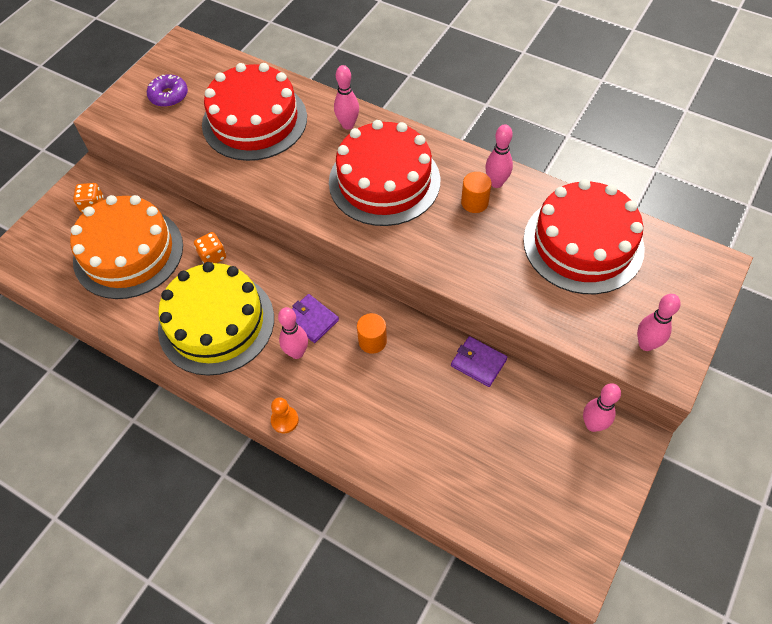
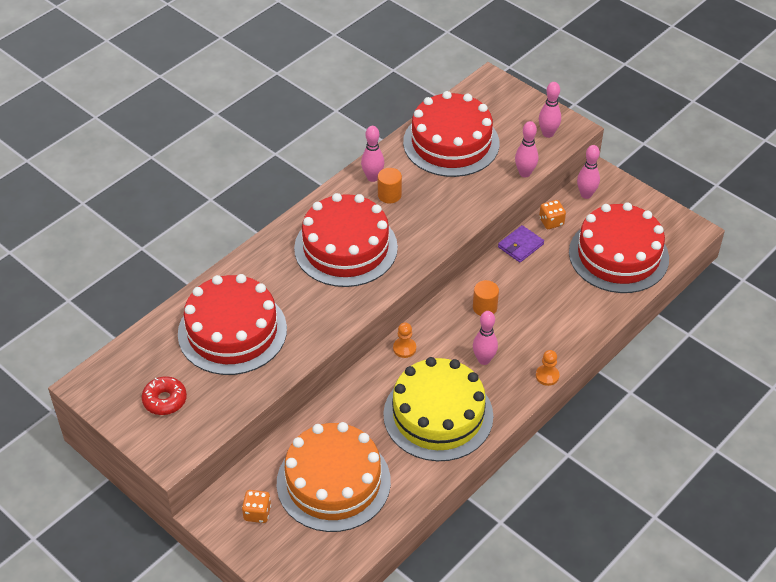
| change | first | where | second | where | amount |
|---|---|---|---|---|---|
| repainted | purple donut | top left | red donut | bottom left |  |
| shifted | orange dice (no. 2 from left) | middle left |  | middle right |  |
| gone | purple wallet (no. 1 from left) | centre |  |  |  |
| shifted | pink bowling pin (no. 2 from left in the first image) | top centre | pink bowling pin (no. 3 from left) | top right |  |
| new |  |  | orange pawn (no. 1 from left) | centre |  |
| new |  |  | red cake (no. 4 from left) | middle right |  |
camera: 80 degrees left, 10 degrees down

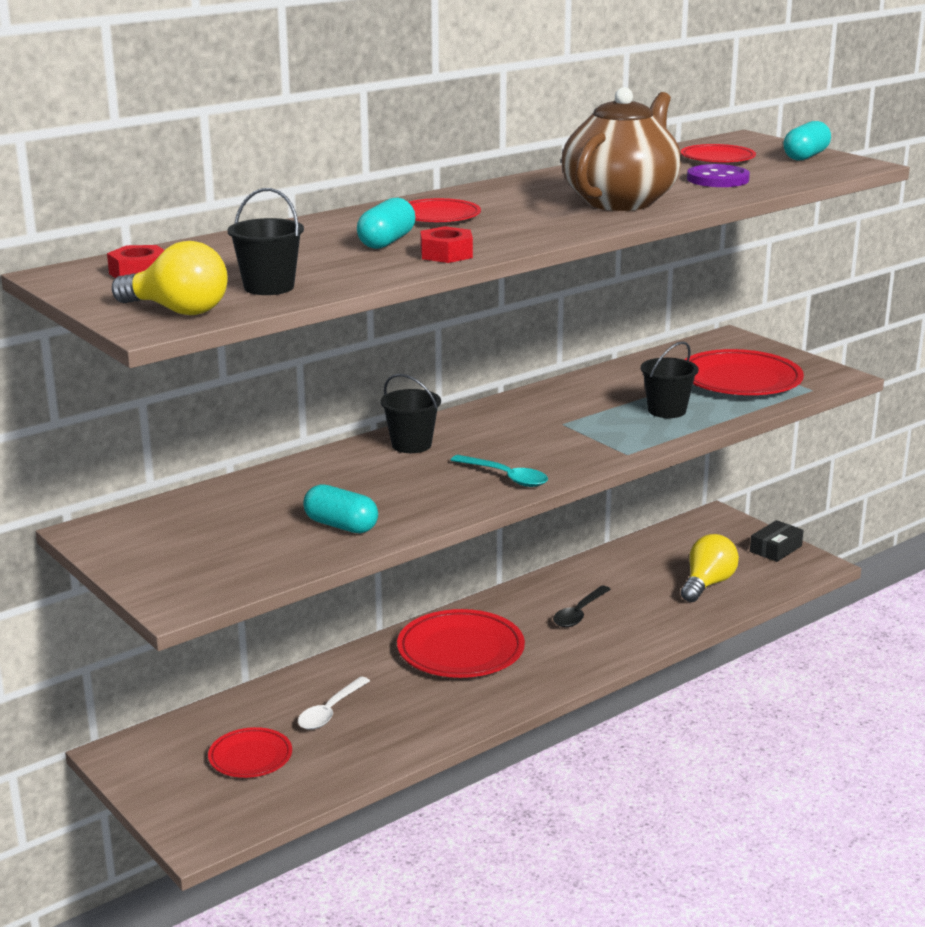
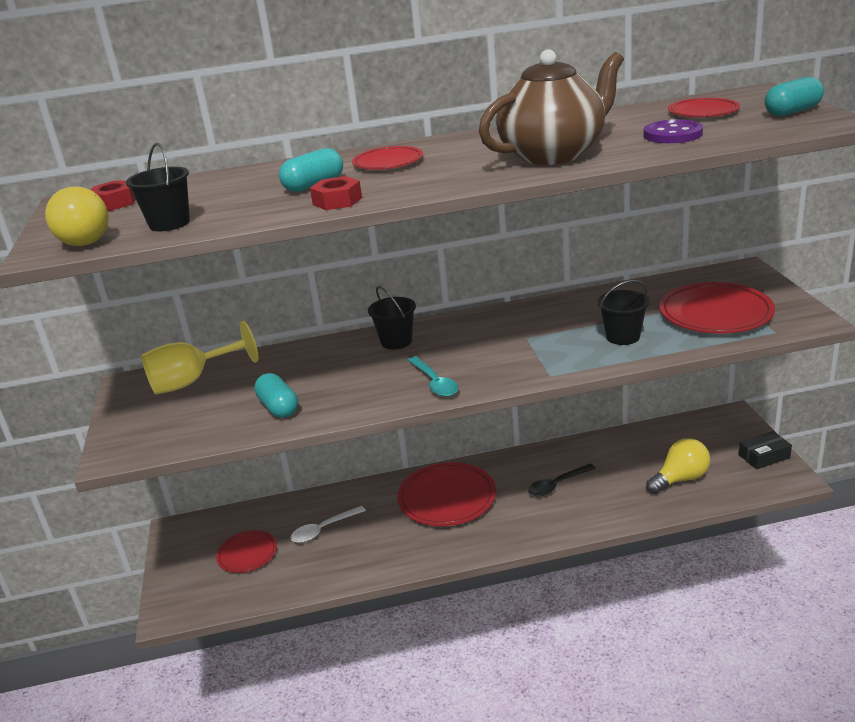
| change | first | where | second | where | amount |
|---|---|---|---|---|---|
| new |  |  | yellow goblet | middle left |  |
camera: 30 degrees right, 5 degrees up

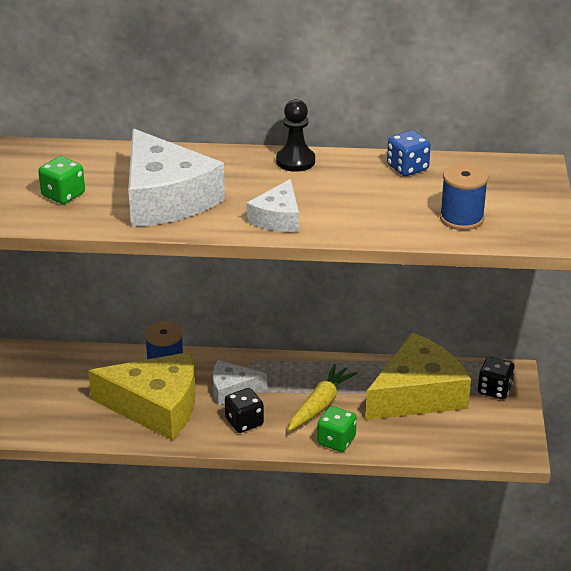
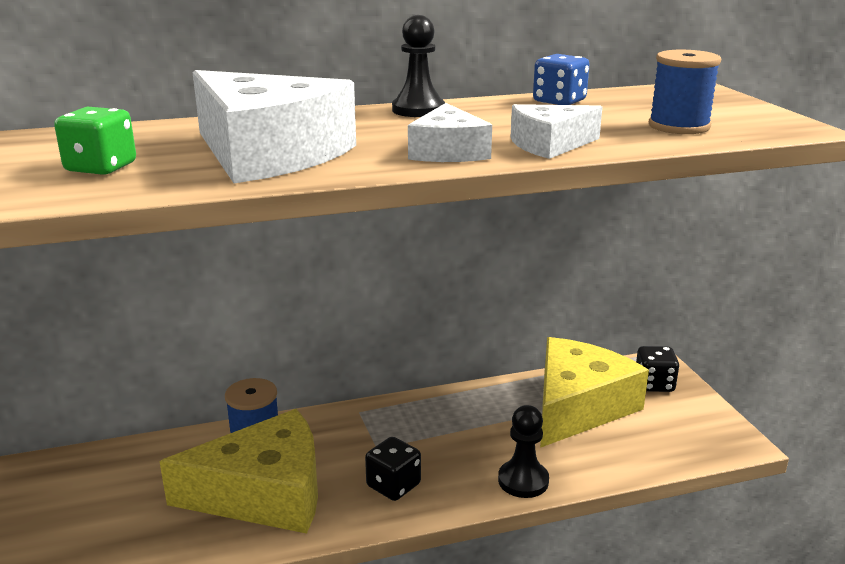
| change | first | where | second | where | amount |
|---|---|---|---|---|---|
| shifted | white cheese (no. 2 from left in the first image) | bottom centre | white cheese (no. 3 from left) | top centre |  |
| gone | yellow carrot | bottom centre |  |  |  |
| swapped | green dice (no. 2 from left) | bottom centre | black pawn (no. 2 from left) | bottom centre |  |
camera: 20 degrees left, 10 degrees down

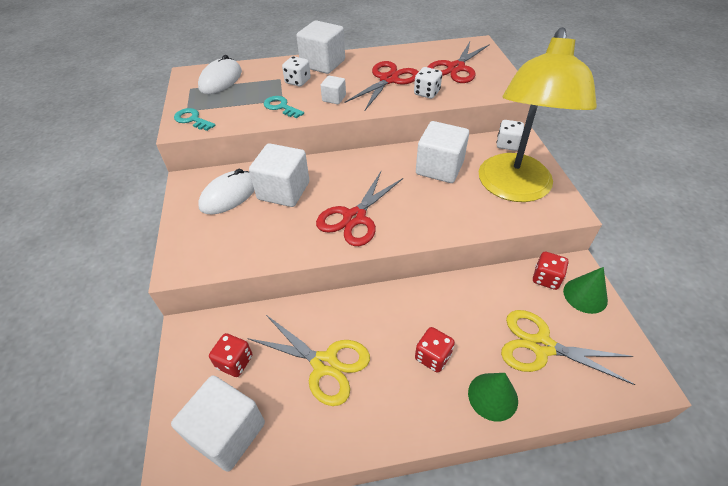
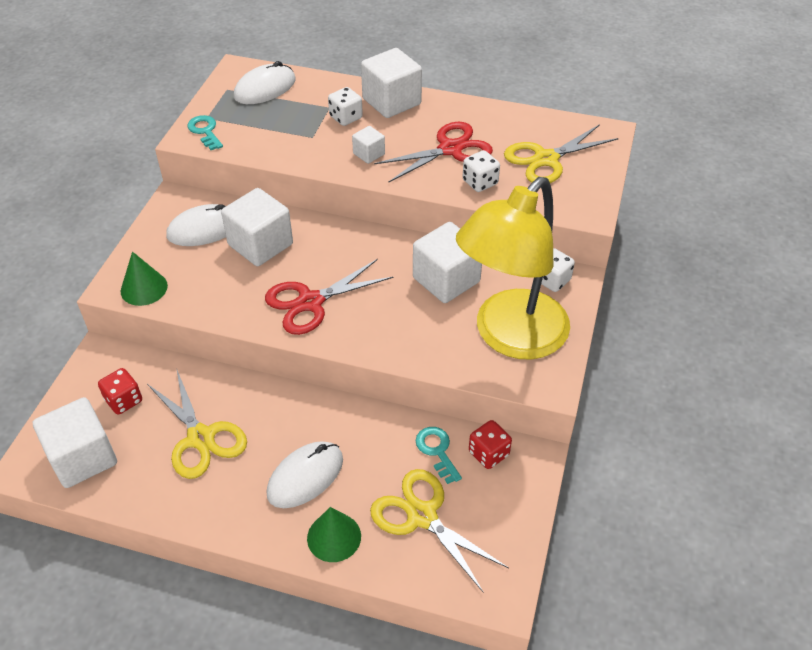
| change | first | where | second | where | amount |
|---|---|---|---|---|---|
| shifted | turquoise key (no. 2 from left) | top centre |  | bottom centre |  |
| swapped | red dice (no. 2 from left) | bottom centre | white mouse (no. 3 from left) | bottom centre |  |
| repainted | red scissors (no. 3 from left) | top centre | yellow scissors (no. 3 from left) | top right |  |
| shifted | green cone (no. 2 from left in the first image) | middle right | green cone (no. 1 from left) | middle left |  |
camera: 25 degrees right, 0 degrees up

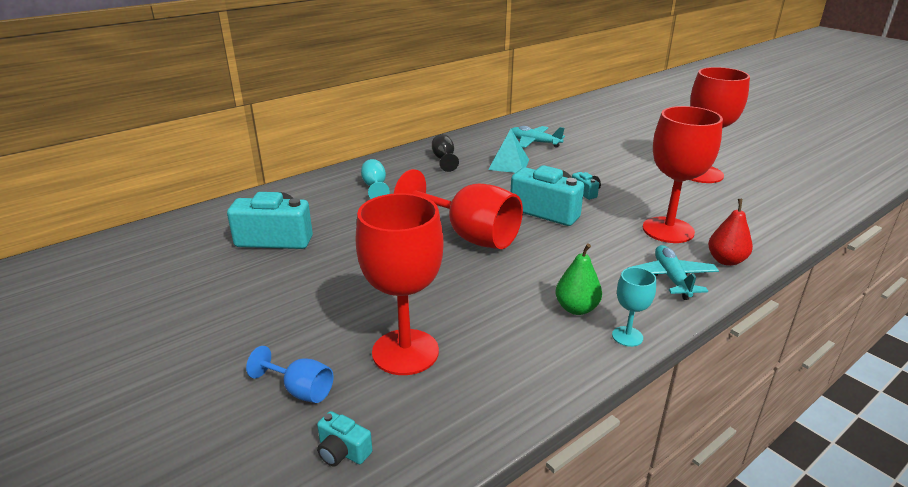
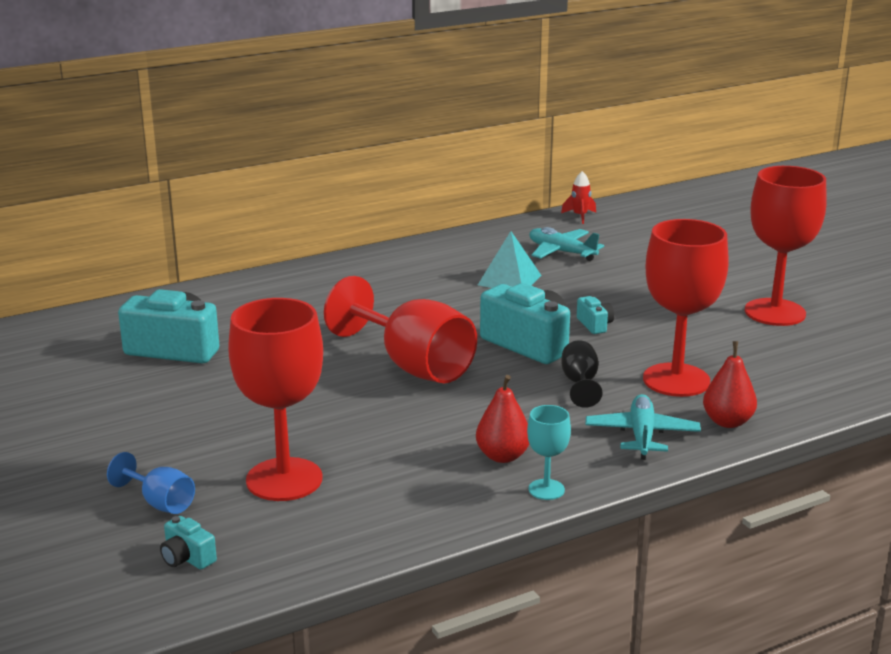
| change | first | where | second | where | amount |
|---|---|---|---|---|---|
| gone | turquoise goblet (no. 1 from left) | centre |  |  |  |
| shifted | black goblet | top centre |  | centre |  |
| repainted | green pear | centre | red pear (no. 1 from left) | centre |  |
| new |  |  | red rocket | top centre |  |
camera: 10 degrees right, 5 degrees down

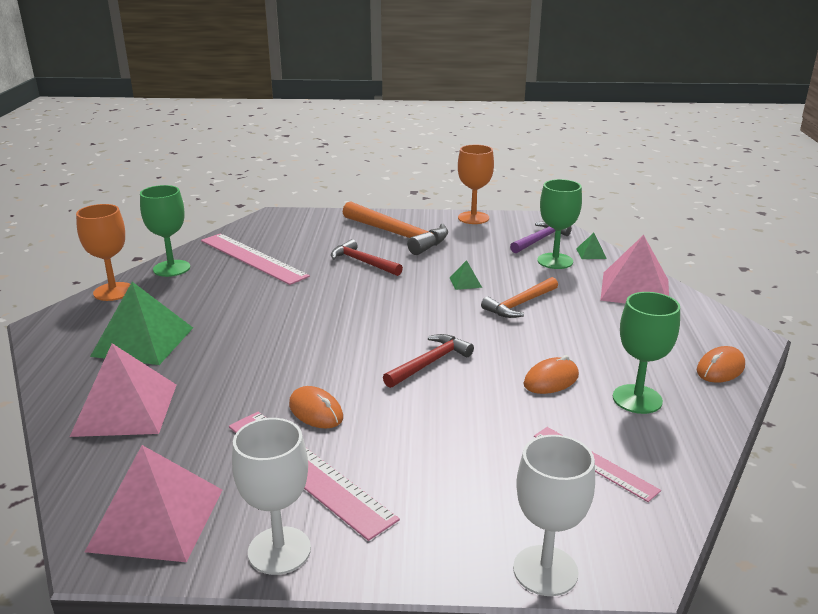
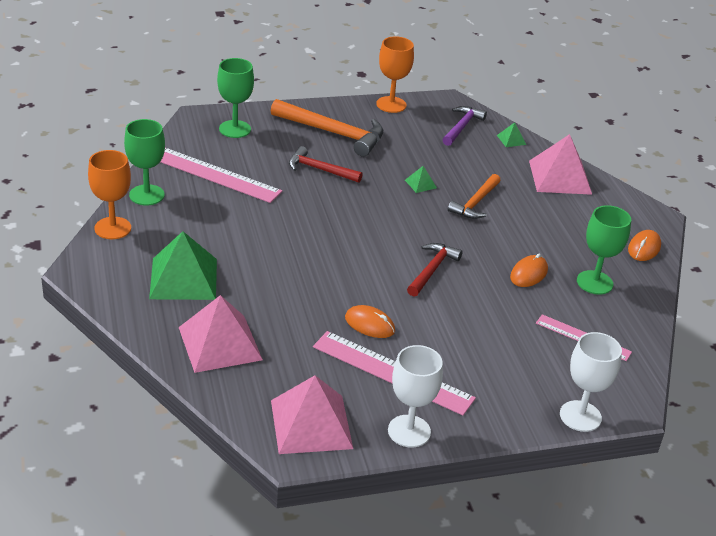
| change | first | where | second | where | amount |
|---|---|---|---|---|---|
| shifted | green goblet (no. 2 from left) | middle right |  | top left |  |
camera: 20 degrees left, 10 degrees up

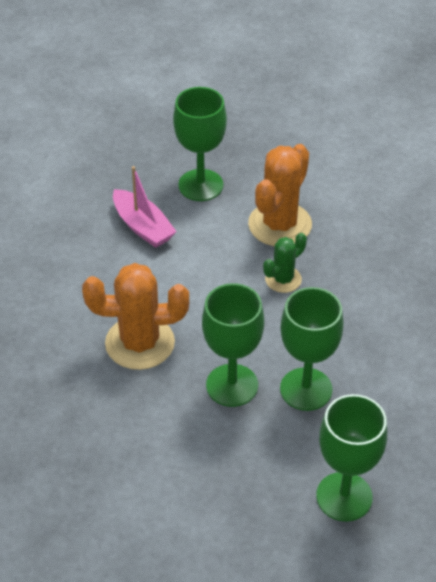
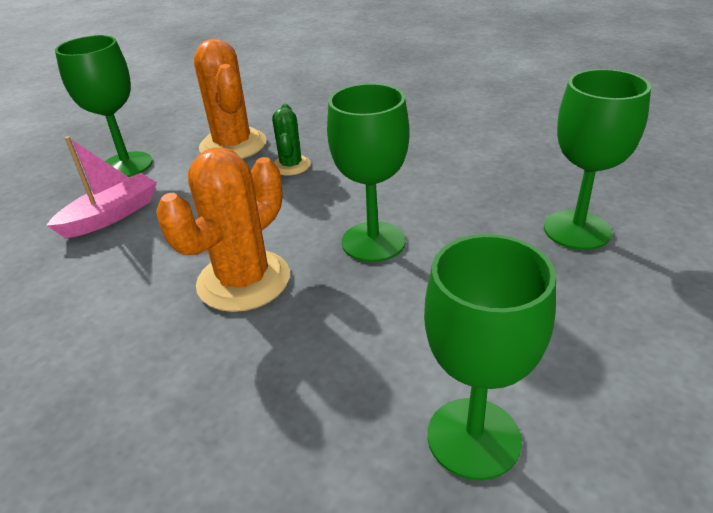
| change | first | where | second | where | amount |
|---|---|---|---|---|---|
| rotated | pink boat | middle left |  | middle left | 45 degrees counterclockwise |
| shifted | green goblet (no. 3 from left) | middle right |  | bottom right |  |
camera: 50 degrees left, 10 degrees down

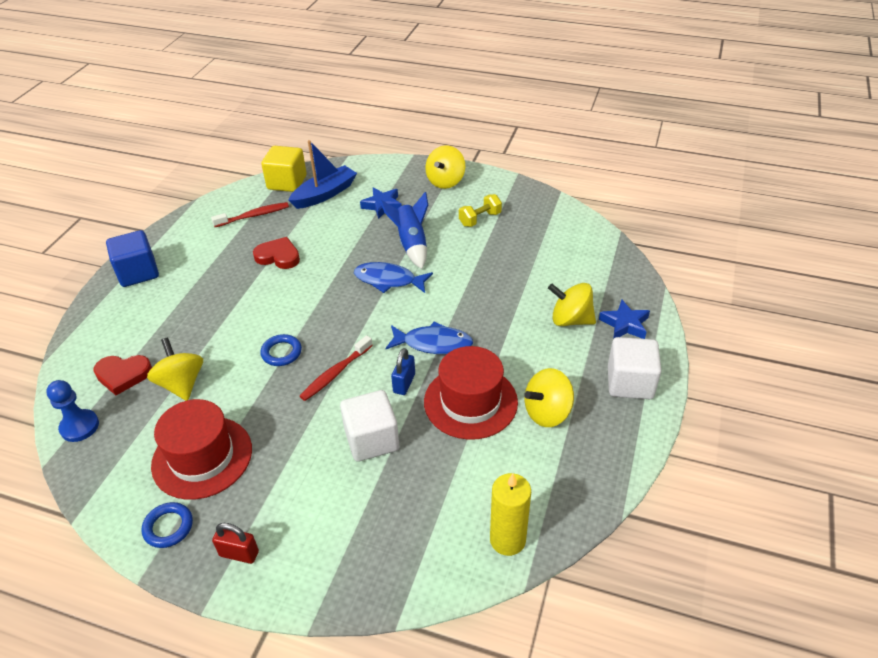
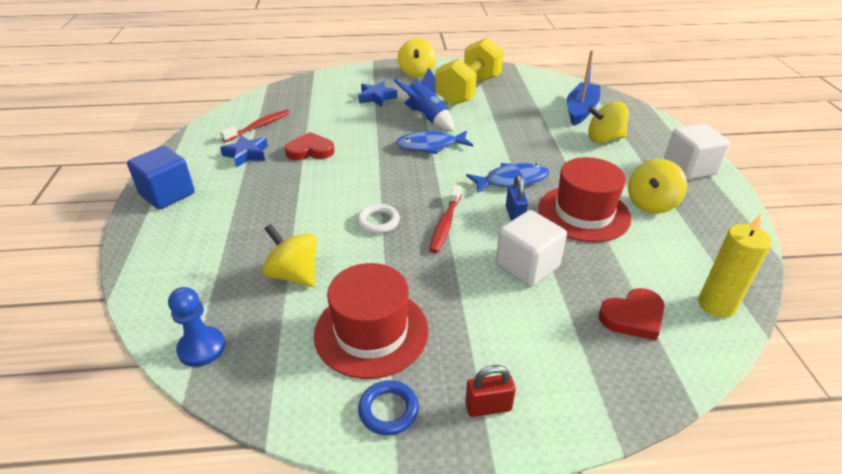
| change | first | where | second | where | amount |
|---|---|---|---|---|---|
| shifted | red heart (no. 1 from left in the first image) | middle left | red heart (no. 2 from left) | middle right |  |
| repainted | blue ring (no. 2 from left) | middle left | white ring | centre |  |
| gone | yellow cube | top left |  |  |  |
| shifted | blue boat | top centre |  | top right |  |
| scaled | yellow dumbbell | top centre |  | top centre | x2.13 |
| shifted | blue star (no. 2 from left in the first image) | middle right | blue star (no. 1 from left) | top left |  |
camera: 25 degrees left, 5 degrees down

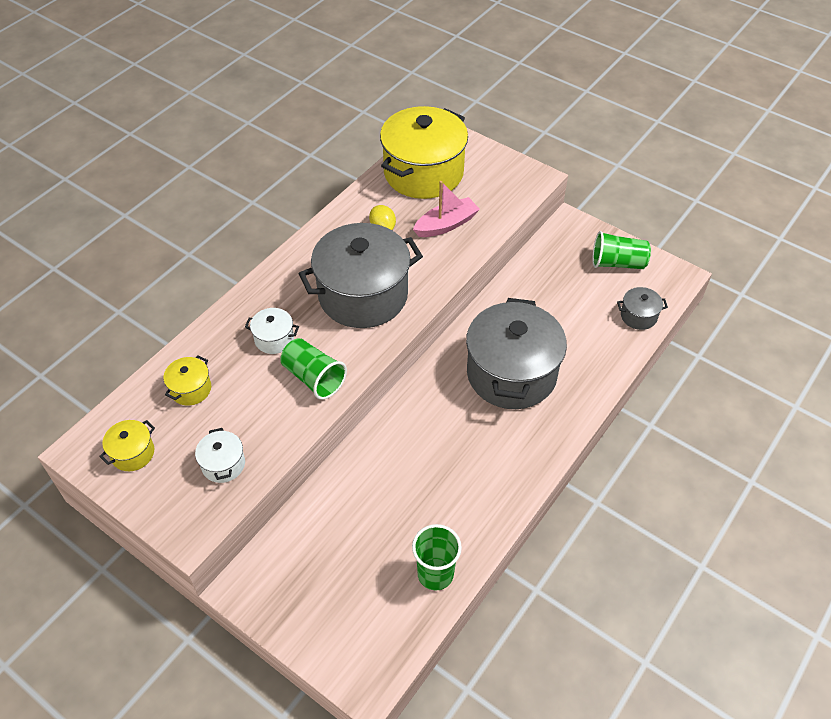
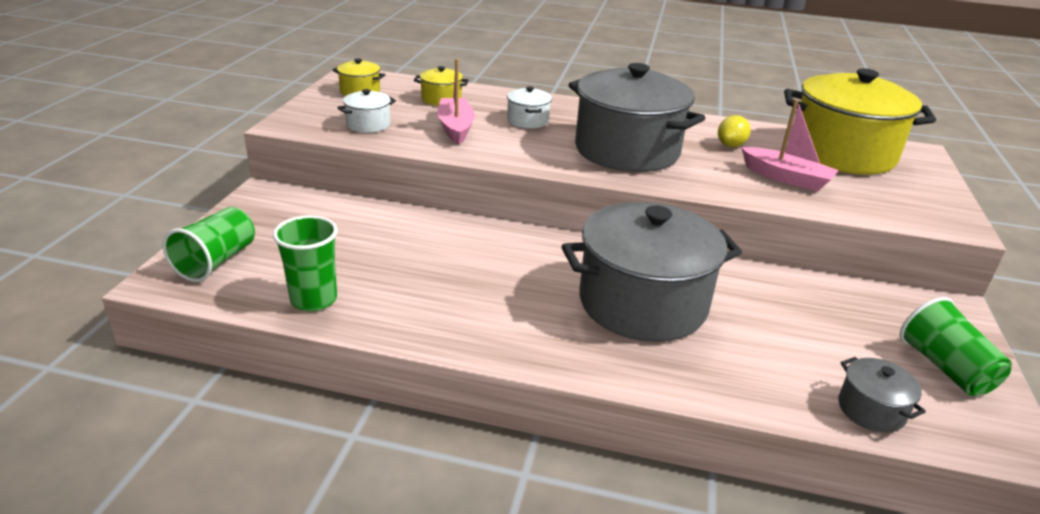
| change | first | where | second | where | amount |
|---|---|---|---|---|---|
| shifted | green cup (no. 1 from left) | centre |  | middle left |  |
| new |  |  | pink boat (no. 1 from left) | top centre |  |
camera: 65 degrees right, 20 degrees down

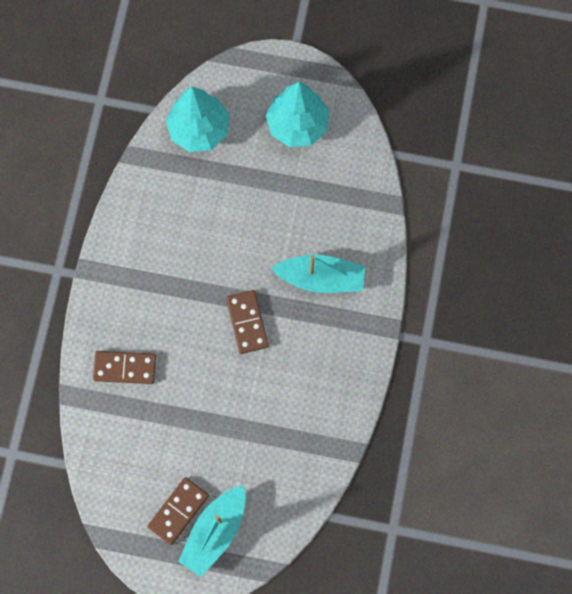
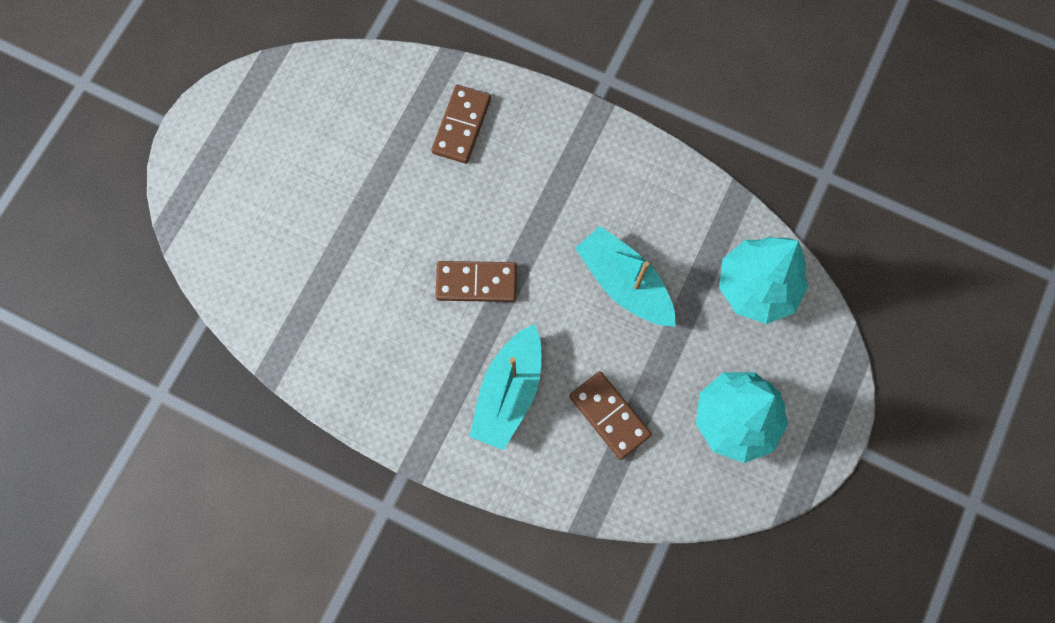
| change | first | where | second | where | amount |
|---|---|---|---|---|---|
| shifted | brown domino (no. 2 from left in the first image) | bottom left | brown domino (no. 3 from left) | centre |  |
| shifted | turquoise boat (no. 1 from left in the first image) | bottom centre | turquoise boat (no. 2 from left) | centre |  |
camera: 105 degrees right, 0 degrees up

